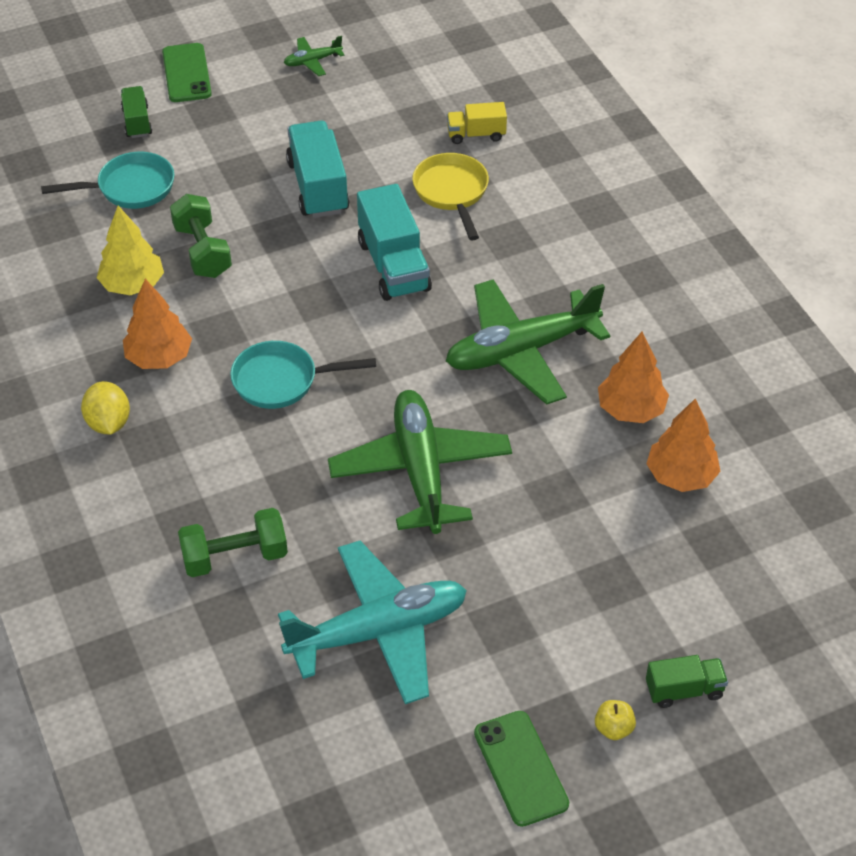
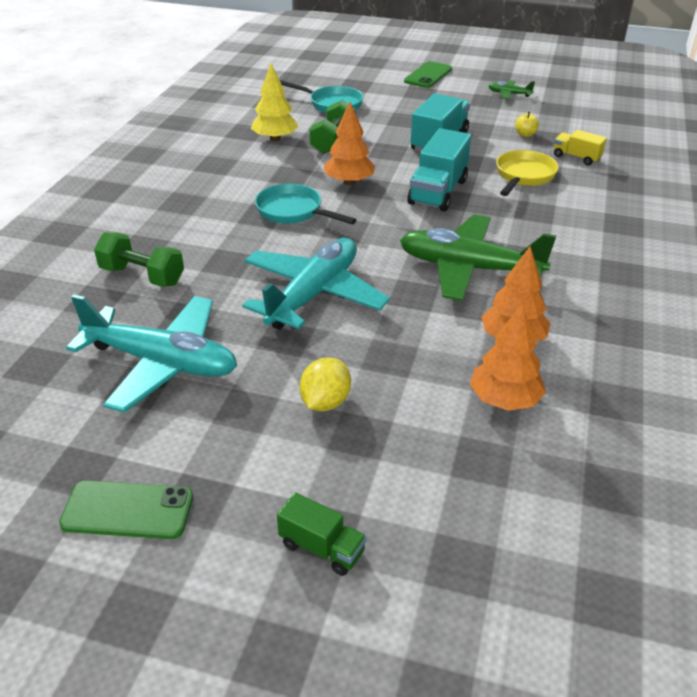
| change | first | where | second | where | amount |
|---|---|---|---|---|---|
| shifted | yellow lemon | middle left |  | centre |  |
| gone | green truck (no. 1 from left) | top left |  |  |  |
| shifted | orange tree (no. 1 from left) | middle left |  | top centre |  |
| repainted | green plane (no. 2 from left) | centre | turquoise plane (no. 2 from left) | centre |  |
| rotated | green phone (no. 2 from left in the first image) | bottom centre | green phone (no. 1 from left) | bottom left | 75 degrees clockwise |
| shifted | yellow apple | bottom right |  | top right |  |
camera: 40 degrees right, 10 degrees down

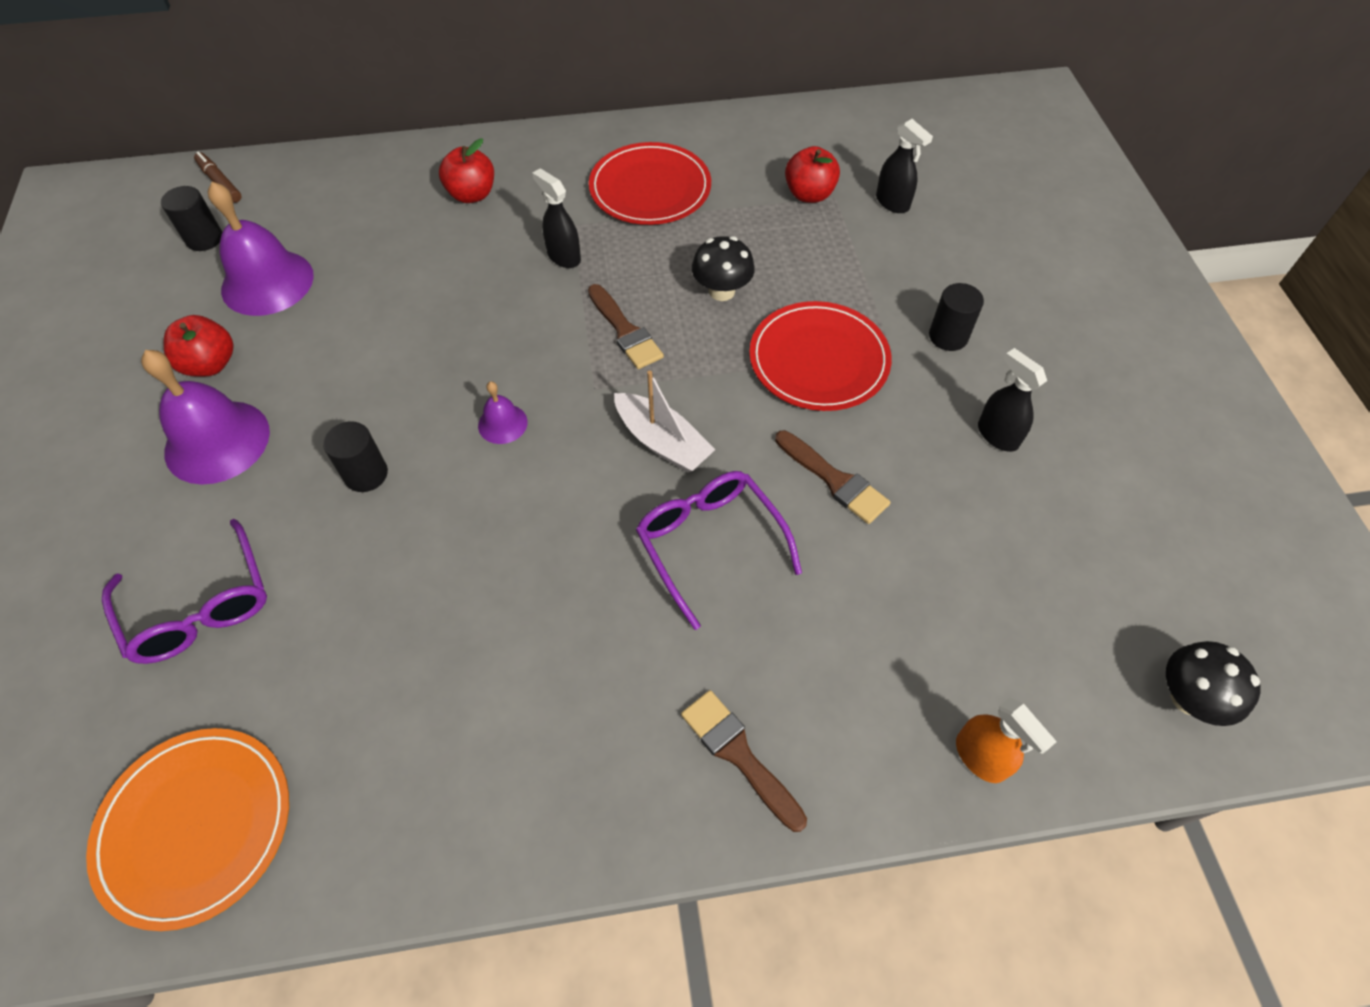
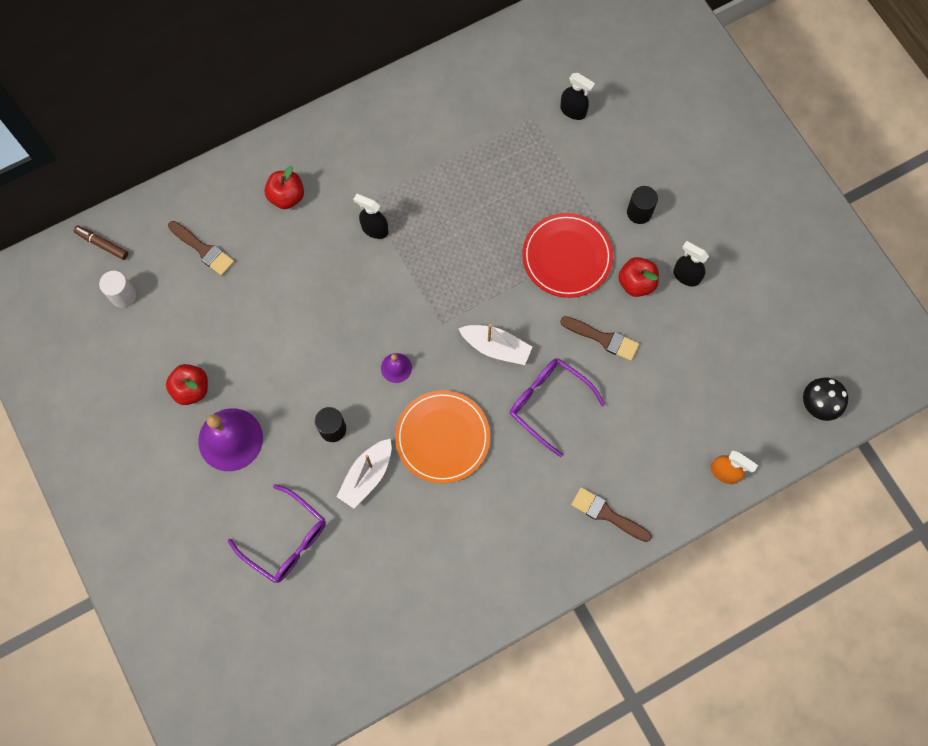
| change | first | where | second | where | amount |
|---|---|---|---|---|---|
| shifted | orange plate | bottom left |  | centre |  |
| repainted | black cylinder (no. 1 from left) | top left | white cylinder | middle left |  |
| gone | purple bell (no. 2 from left) | top left |  |  |  |
| shifted | brown brush (no. 1 from left) | top centre |  | top left |  |
| gone | red plate (no. 1 from left) | top centre |  |  |  |
| gone | black mushroom (no. 1 from left) | top centre |  |  |  |
| shifted | red apple (no. 3 from left) | top centre |  | middle right |  |
| new |  |  | white boat (no. 1 from left) | centre |  |
camera: 20 degrees left, 15 degrees up

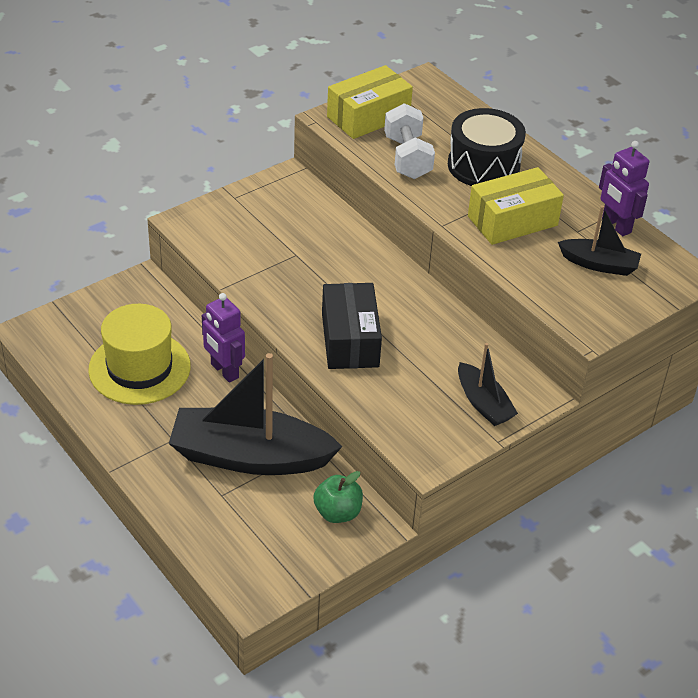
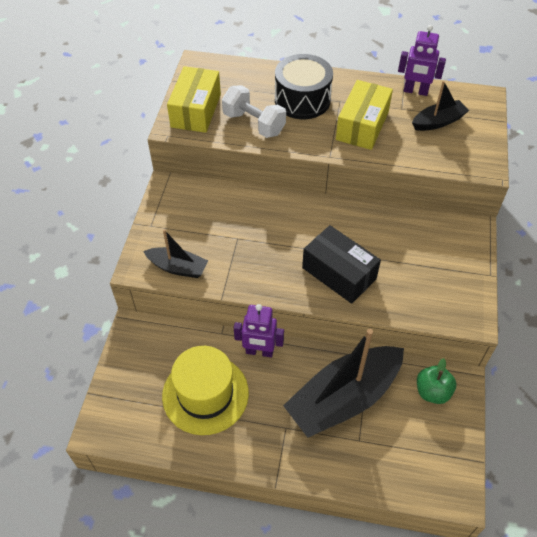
| change | first | where | second | where | amount |
|---|---|---|---|---|---|
| shifted | black boat (no. 2 from left in the first image) | middle right | black boat (no. 1 from left) | middle left |  |
camera: 40 degrees left, 10 degrees up

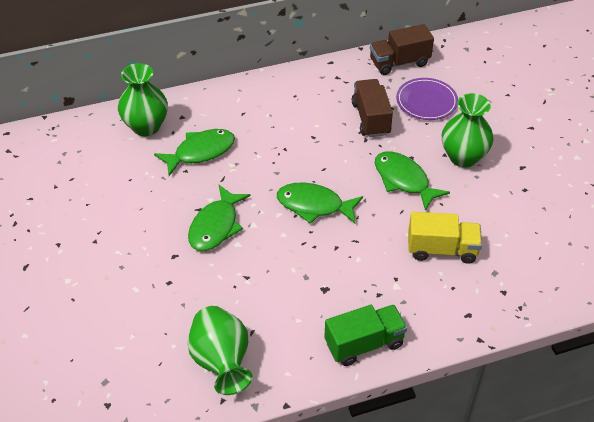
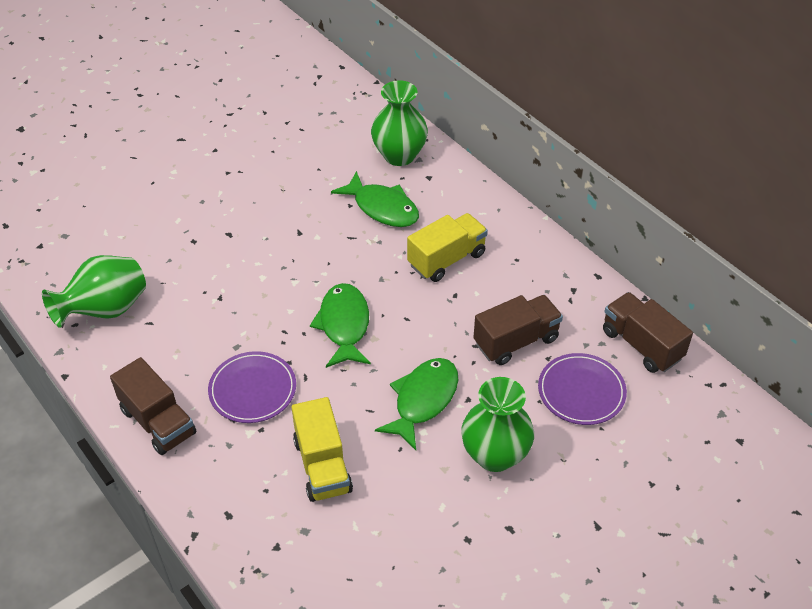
| change | first | where | second | where | amount |
|---|---|---|---|---|---|
| gone | green fish (no. 2 from left) | centre |  |  |  |
| repainted | green truck | bottom centre | brown truck (no. 1 from left) | bottom left |  |
| new |  |  | purple plate (no. 1 from left) | middle left |  |
| new |  |  | yellow truck (no. 2 from left) | centre |  |
camera: 70 degrees right, 0 degrees up

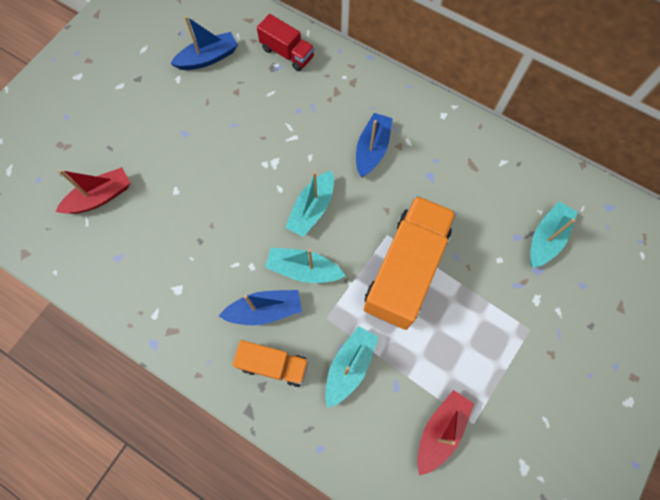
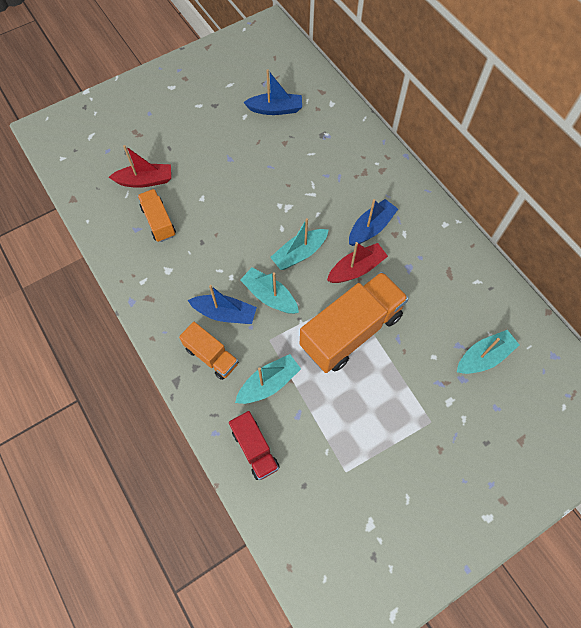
| change | first | where | second | where | amount |
|---|---|---|---|---|---|
| shifted | red truck | top centre |  | bottom centre |  |
| shifted | red boat (no. 2 from left) | bottom right |  | centre |  |
| new |  |  | orange truck (no. 1 from left) | middle left |  |
camera: 25 degrees right, 5 degrees down

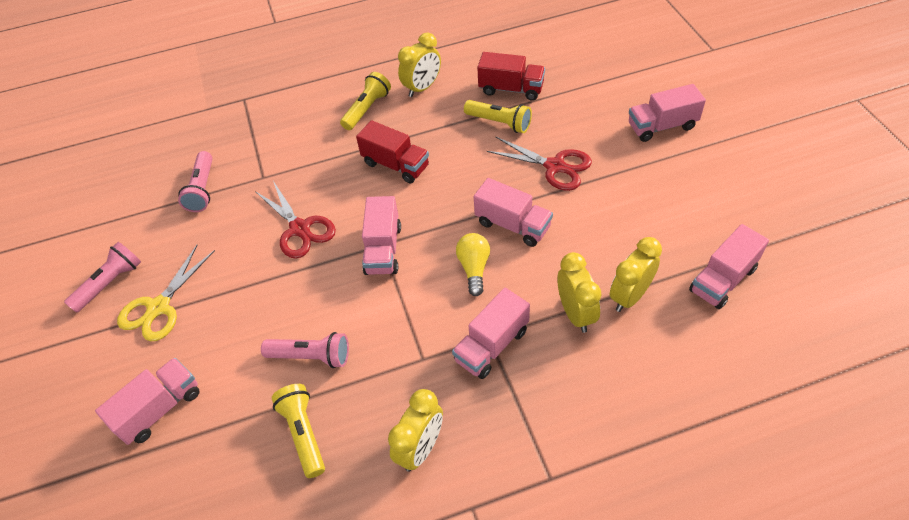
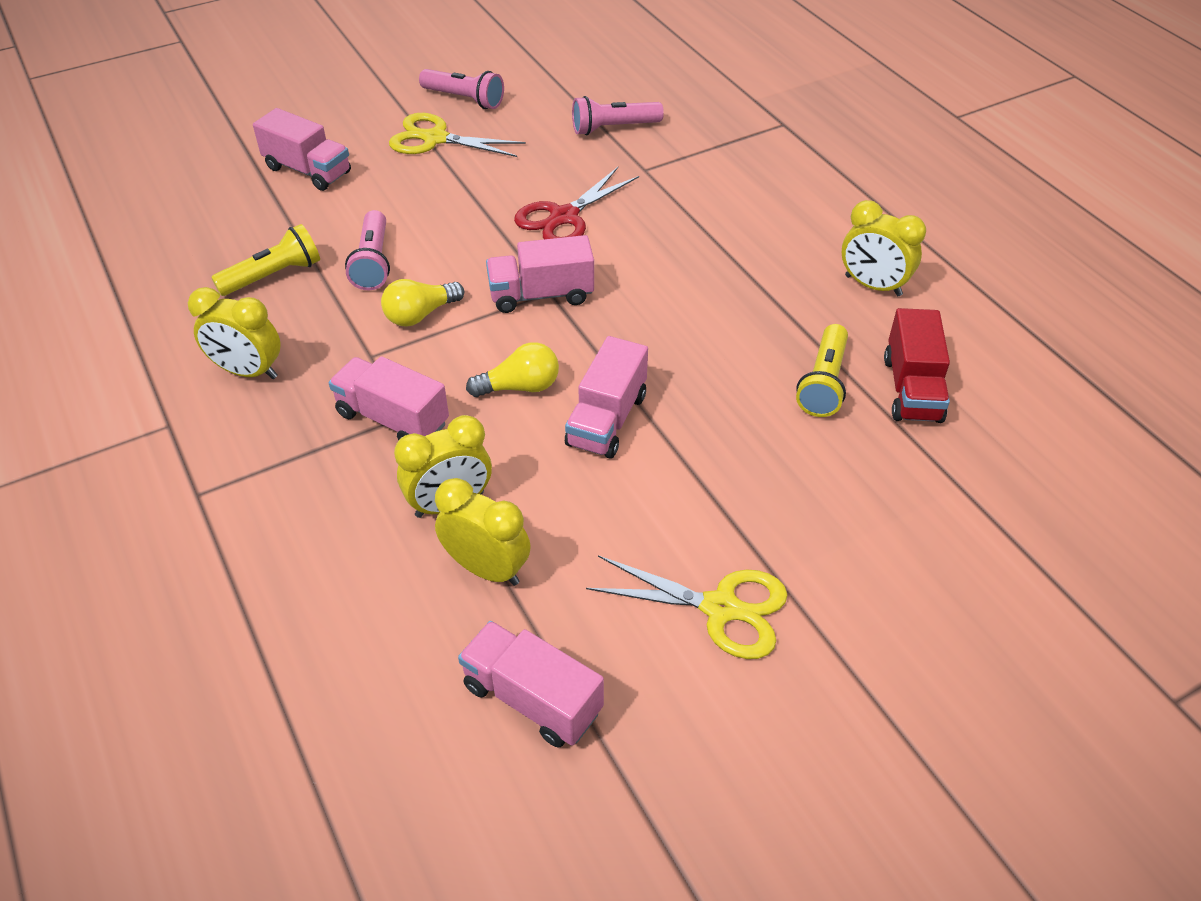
| change | first | where | second | where | amount |
|---|---|---|---|---|---|
| gone | yellow flashlight (no. 2 from left) | top centre |  |  |  |
| gone | red truck (no. 1 from left) | top centre |  |  |  |
| gone | red scissors (no. 2 from left) | top centre |  |  |  |
| gone | pink truck (no. 5 from left) | top right |  |  |  |
| new |  |  | yellow light bulb (no. 1 from left) | centre |  |
| new |  |  | yellow scissors (no. 2 from left) | bottom centre |  |
camera: 75 degrees right, 5 degrees down

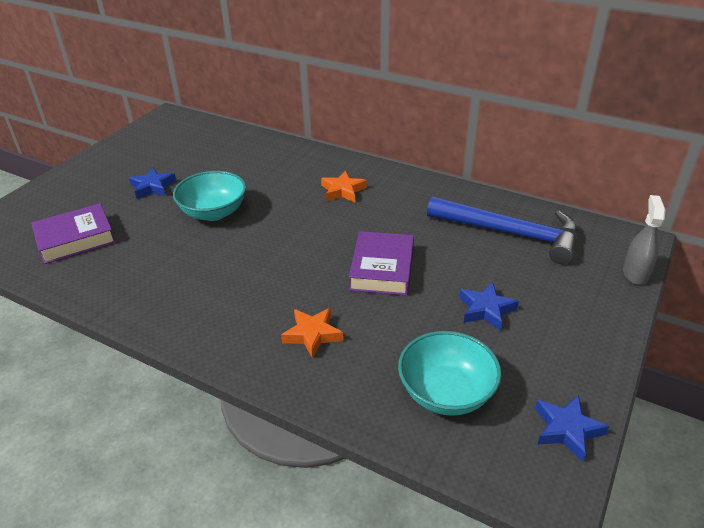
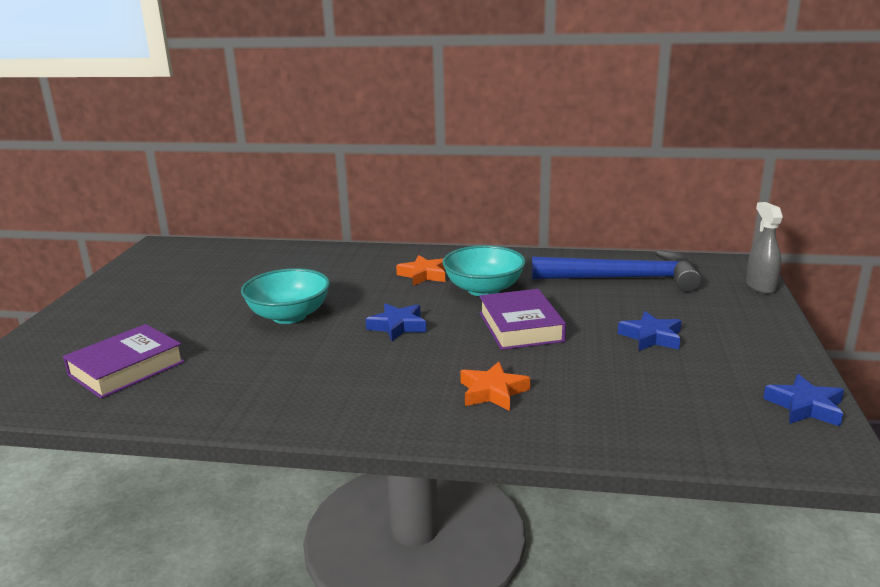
| change | first | where | second | where | amount |
|---|---|---|---|---|---|
| shifted | blue star (no. 1 from left) | middle left |  | centre |  |
| shifted | turquoise bowl (no. 2 from left) | bottom centre |  | centre |  |
camera: 20 degrees left, 15 degrees down

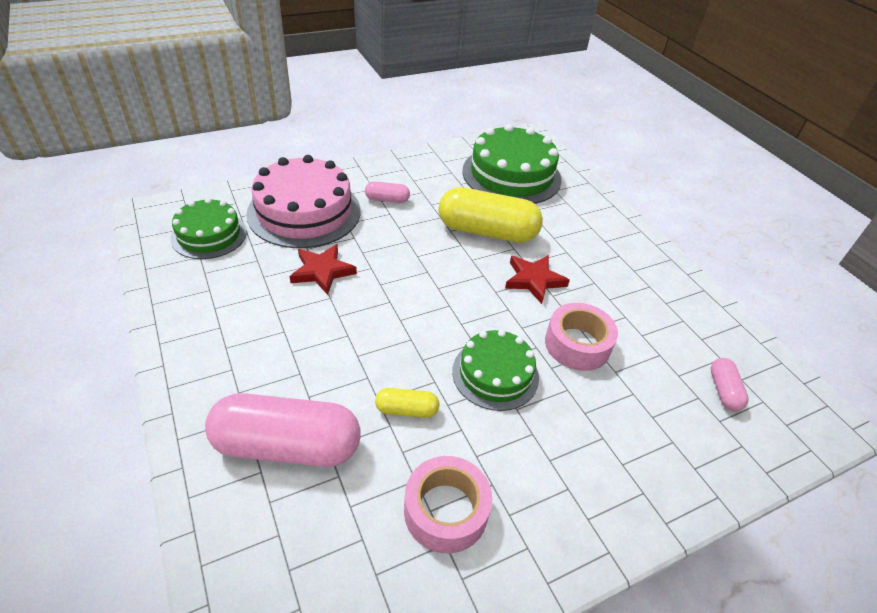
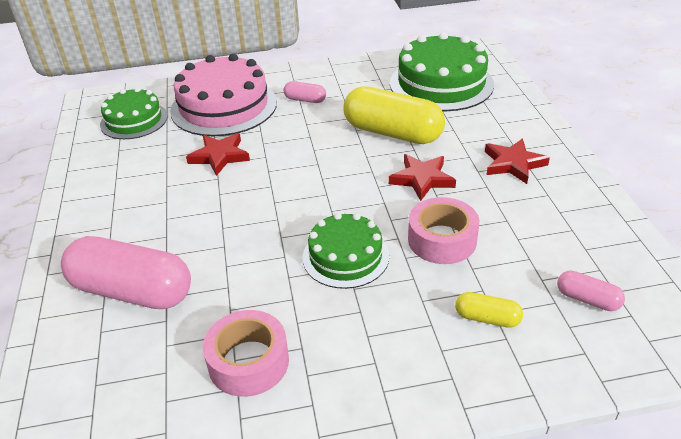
| change | first | where | second | where | amount |
|---|---|---|---|---|---|
| shifted | yellow capsule (no. 1 from left in the first image) | centre | yellow capsule (no. 2 from left) | bottom right |  |
| rotated | pink capsule (no. 3 from left) | middle right |  | middle right | 75 degrees counterclockwise |
| new |  |  | red star (no. 3 from left) | middle right |  |
camera: 20 degrees right, 5 degrees down

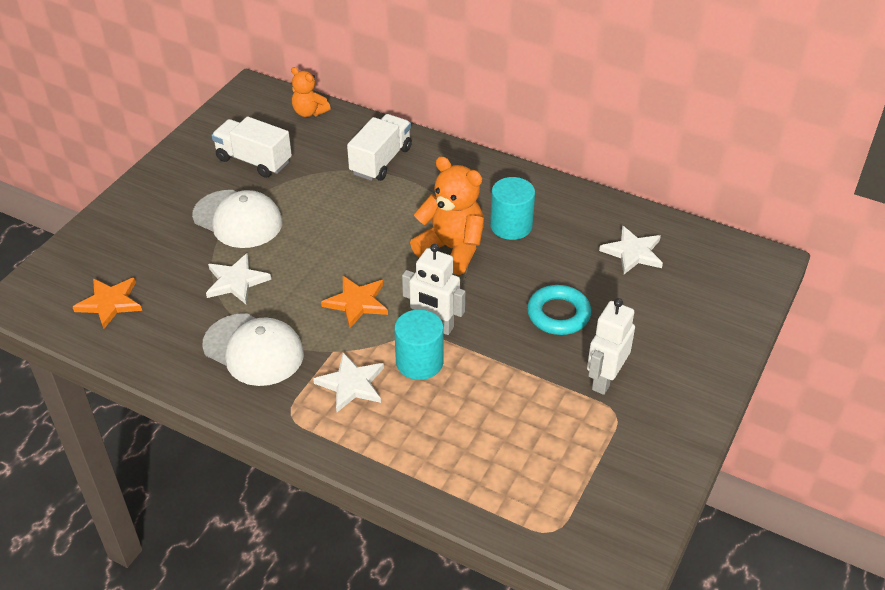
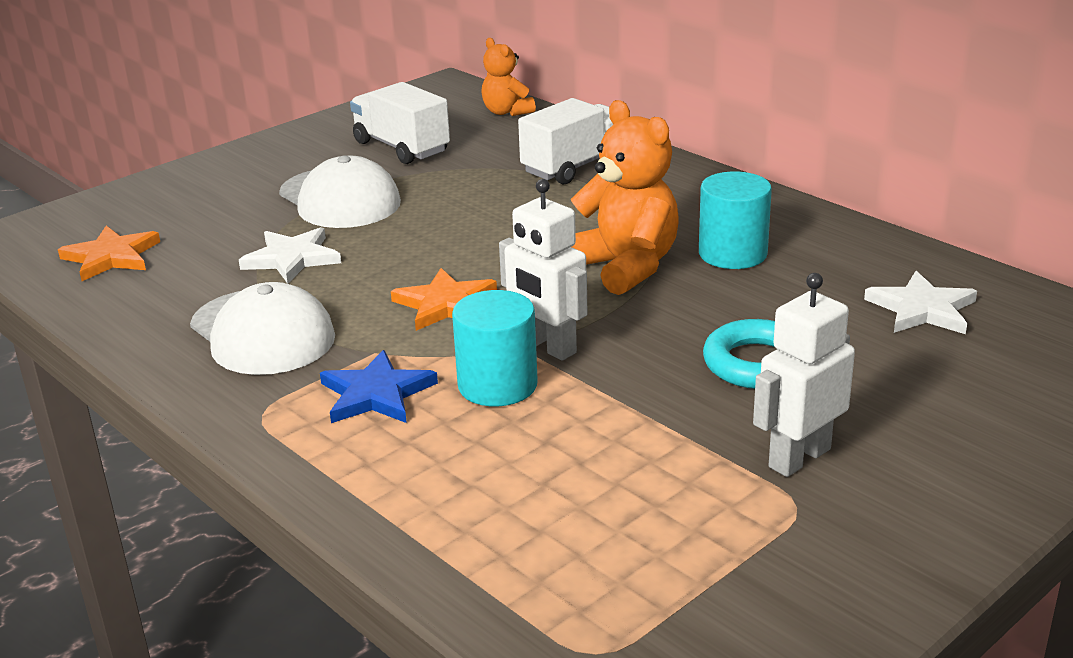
| change | first | where | second | where | amount |
|---|---|---|---|---|---|
| repainted | white star (no. 2 from left) | centre | blue star | centre |  |
camera: 20 degrees right, 15 degrees down

